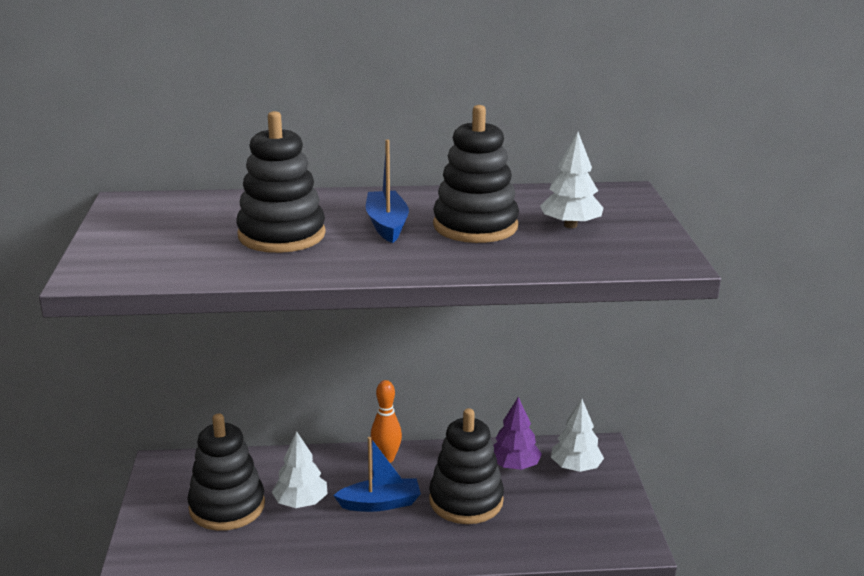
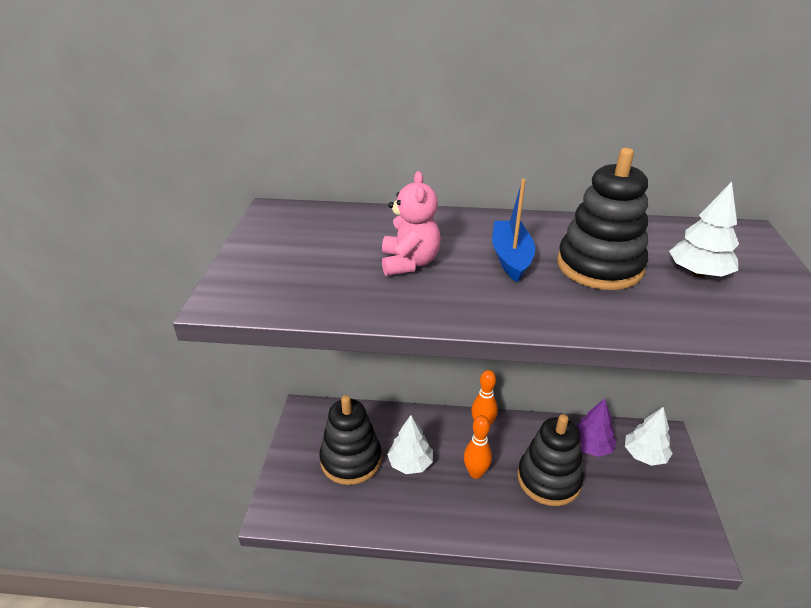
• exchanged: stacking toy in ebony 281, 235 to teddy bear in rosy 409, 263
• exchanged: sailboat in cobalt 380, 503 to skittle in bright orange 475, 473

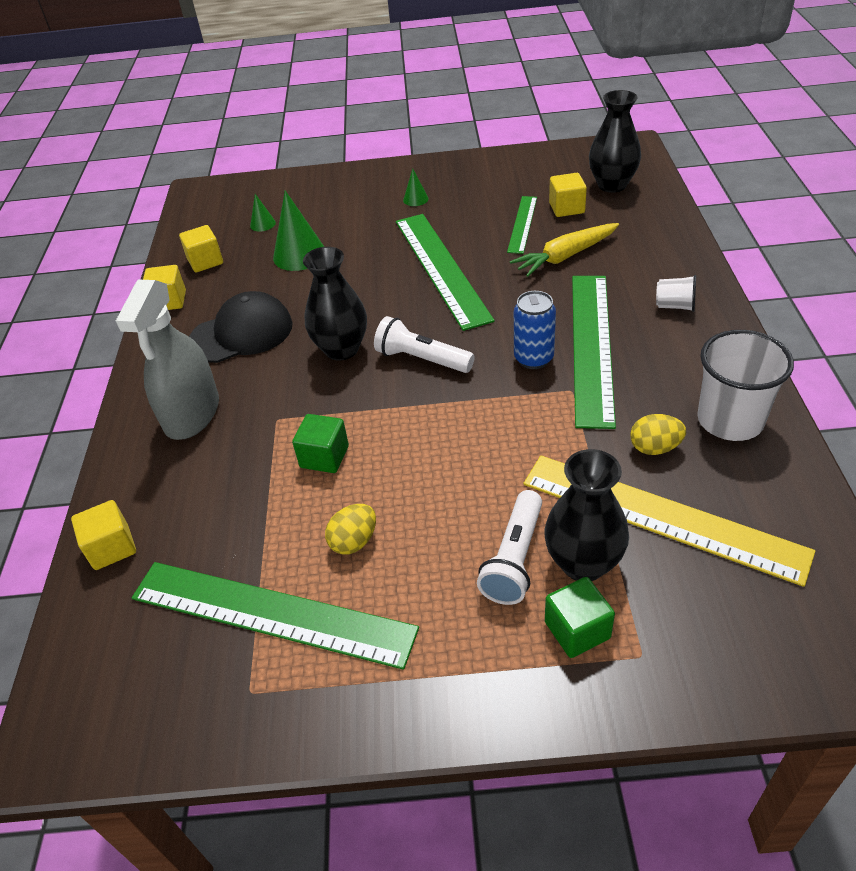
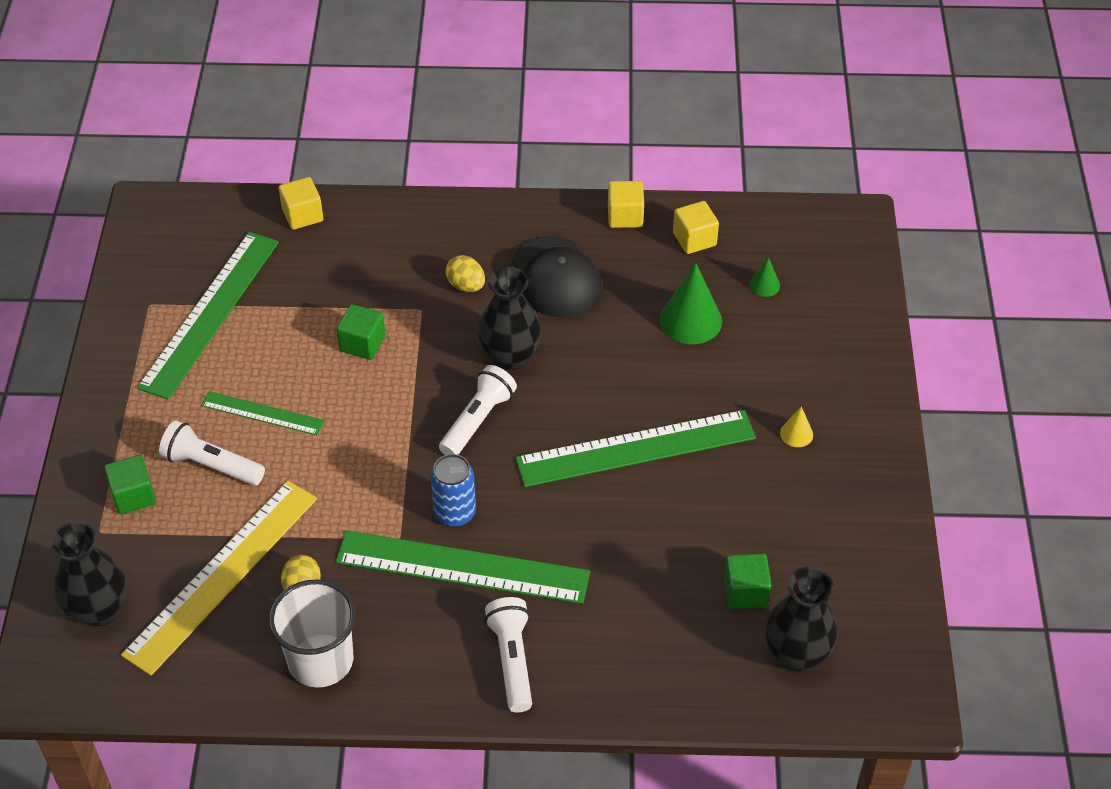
• relocated: vase in ebony 583, 563 to 99, 610
• relocated: straightedge in green 522, 224 to 262, 413
• relocated: toy egg in golden 354, 541 to 466, 286
• exchanged: tumbler in snow-white 675, 306 to torch in snow-white 512, 660
• colour: cube in golden 566, 208 to cube in green 745, 592
• colour: cone shape in green 415, 199 to cone shape in golden 796, 434
• missing: spray bottle in ash-grey 192, 413
• missing: carrot in golden 565, 256

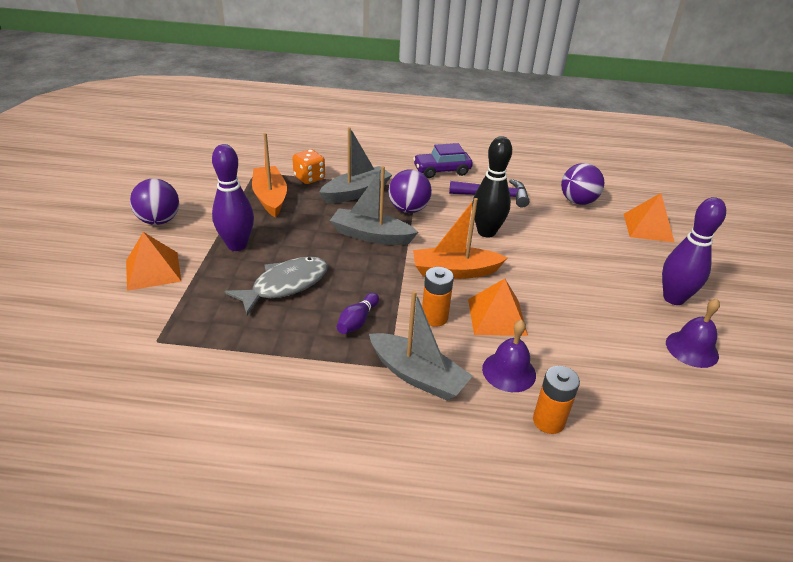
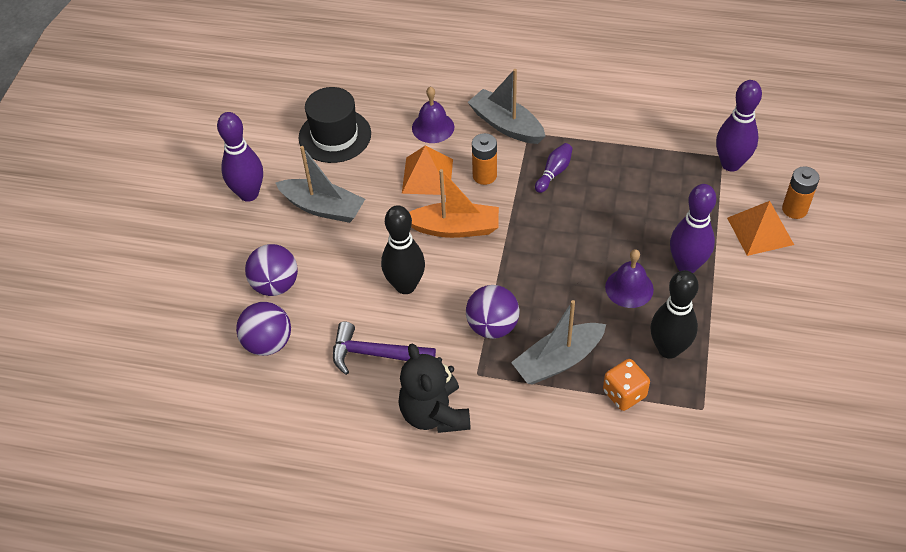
• relocated: sphere in royal purple 159, 221 to 275, 285
• relocated: sailboat in ash-grey 371, 236 to 323, 207
• appeared: top hat in ebony 335, 136
• exchanged: car in royal purple 442, 171 to teddy bear in ebony 434, 413
• relocated: bell in royal purple 692, 349 to 629, 288
• exchanged: sailboat in bright orange 270, 198 to skittle in ebony 668, 349
• appeared: skittle in royal purple 730, 164
• relocated: AA battery in bright orange 548, 421 to 794, 209
• missing: fish figure in ash-grey 285, 285
• missing: solid pyramid in bright orange 648, 227

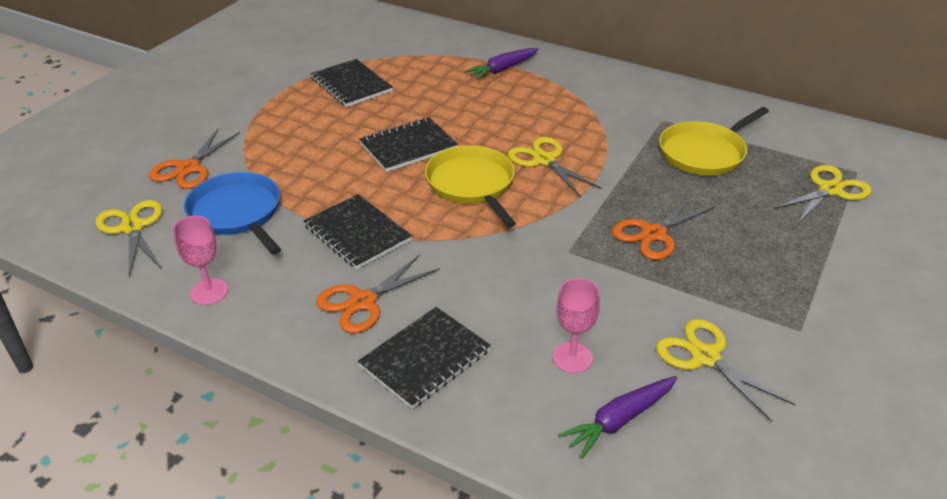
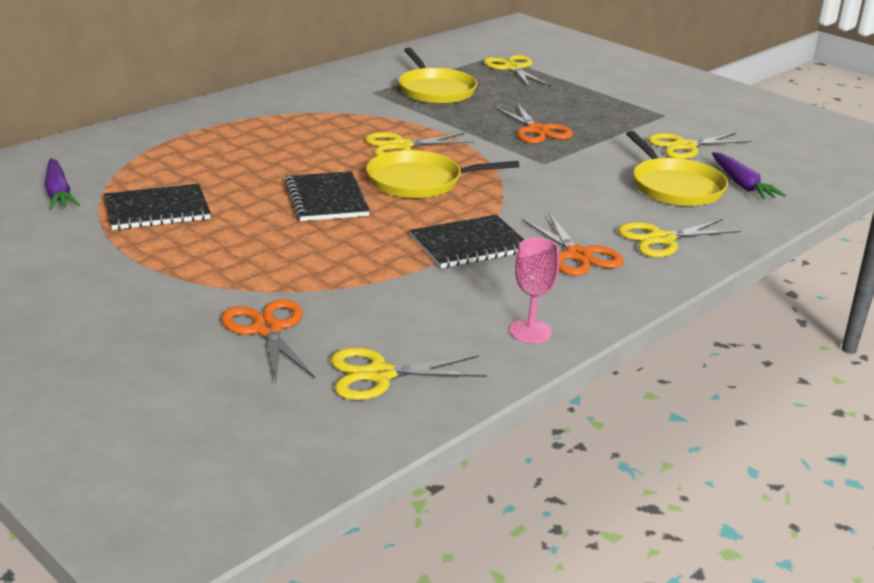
• relocated: carrot in royal purple 502, 69 to 58, 193
• spun: pair of scissors in bright orange 189, 168 = 268, 329 150 degrees counterclockwise
• exchanged: exercise book in ebony 425, 358 to pair of scissors in golden 662, 239
• exchanged: goblet in rosy 572, 357 to pan in golden 674, 186
• missing: pan in cobalt 237, 213

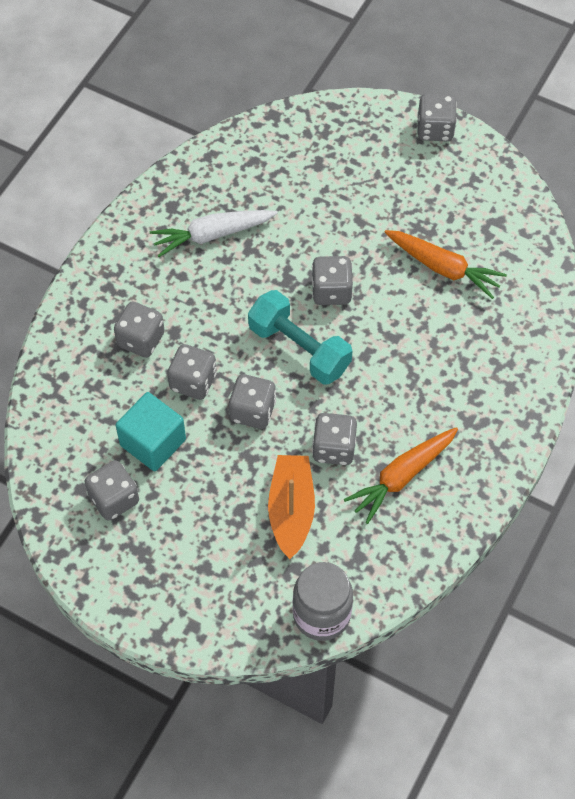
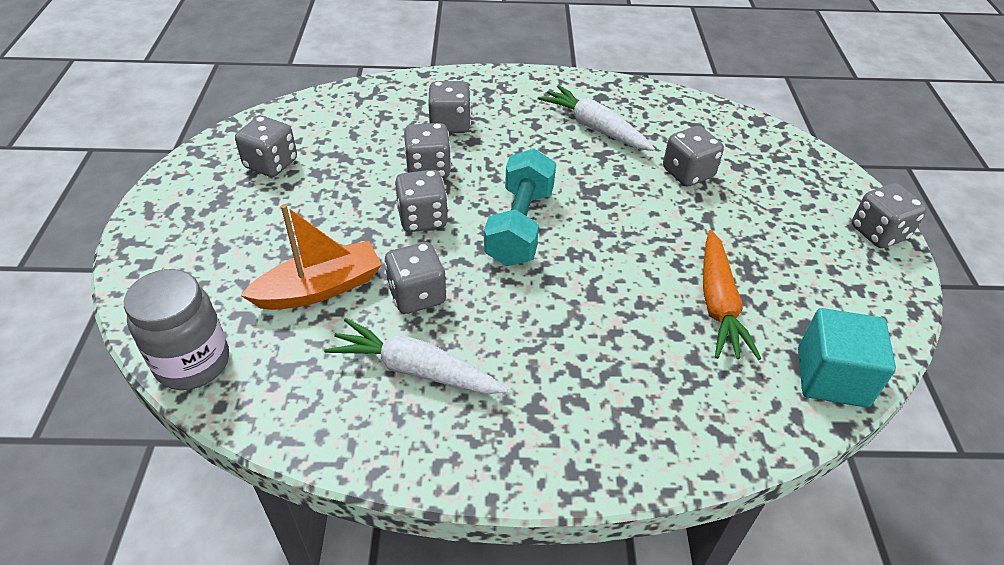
• colour: carrot in bright orange 402, 476 to carrot in snow-white 415, 369
• relocated: dice in ash-grey 331, 291 to 688, 173
• relocated: cube in aqua 153, 442 to 832, 377

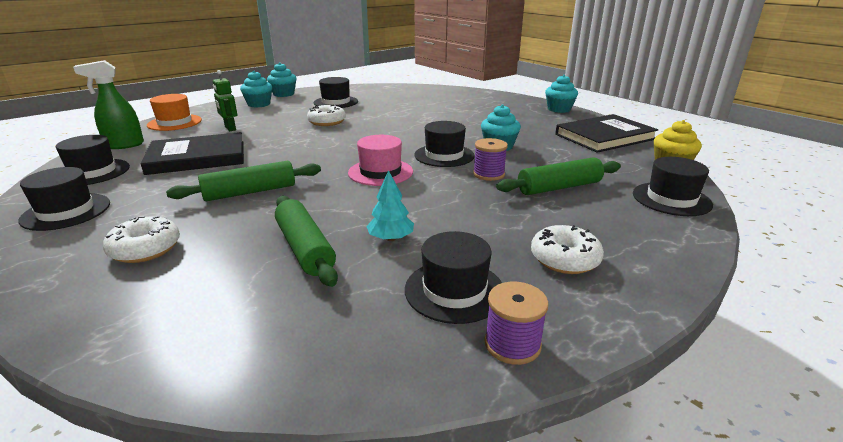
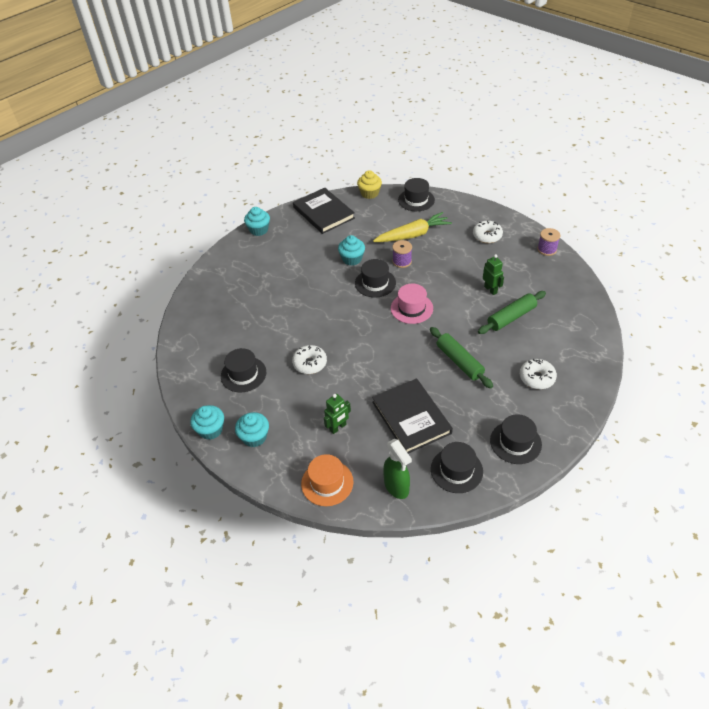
• exchanged: rolling pin in green 559, 187 to carrot in golden 413, 235
• exchanged: fir tree in aqua 391, 238 to robot figure in green 490, 289
• missing: top hat in ebony 454, 290

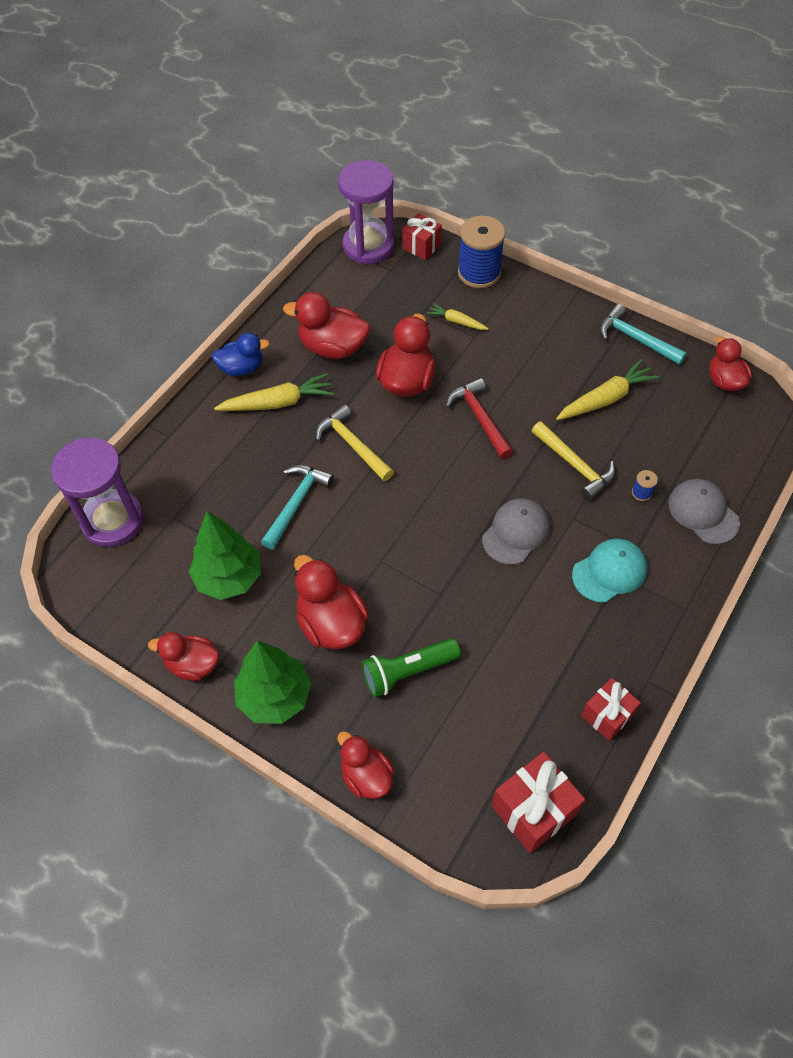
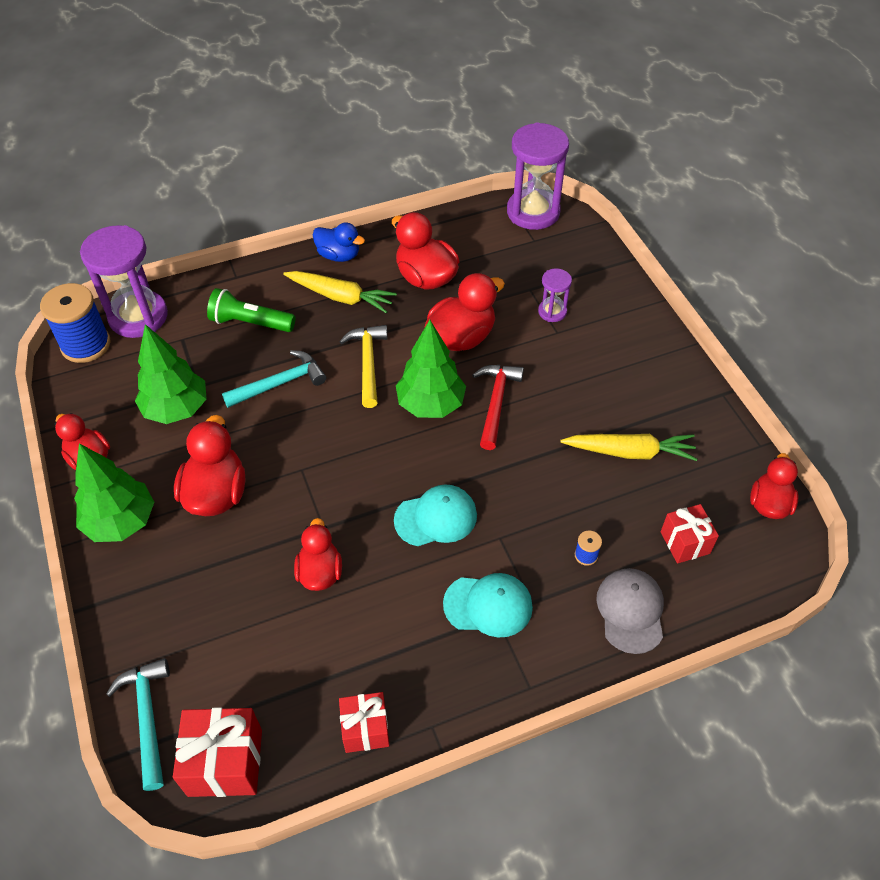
• relocated: reel of thread in cobalt 479, 273 to 86, 345
• relocated: claw hammer in aqua 636, 339 to 148, 718
• relocated: torch in green 408, 672 to 250, 323
• relocated: duck in scarlet 366, 776 to 320, 572
• colour: peaked cap in ash-grey 516, 532 to peaked cap in aqua 436, 517
• appeared: fir tree in green 430, 405
• exchanged: carrot in golden 456, 321 to sand timer in royal purple 552, 312
• relocated: wrapped gift in scarlet 421, 247 to 685, 542
• missing: claw hammer in golden 574, 465

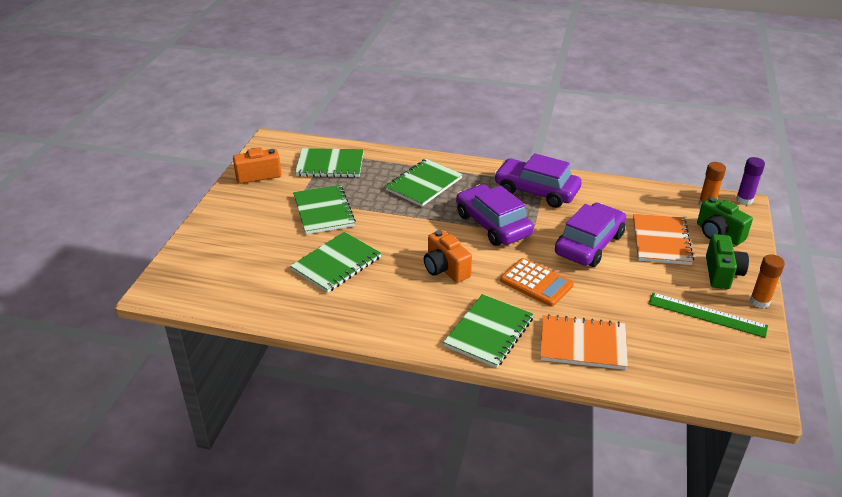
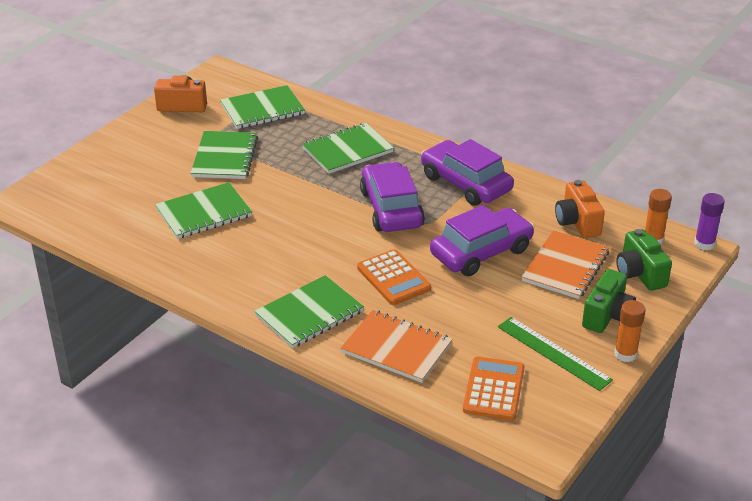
• spun: exercise book in green 330, 165 = 262, 109 45 degrees counterclockwise
• appeared: adding machine in bright orange 493, 389
• relocated: compact camera in bright orange 445, 269 to 577, 222

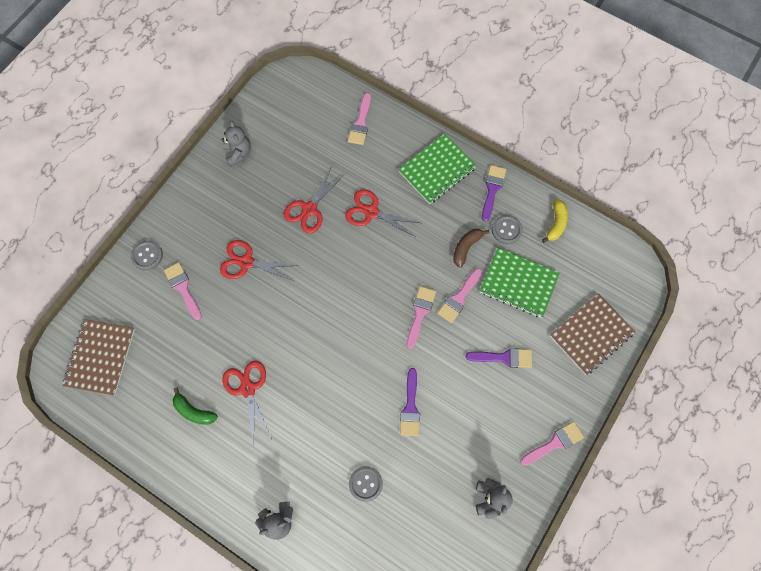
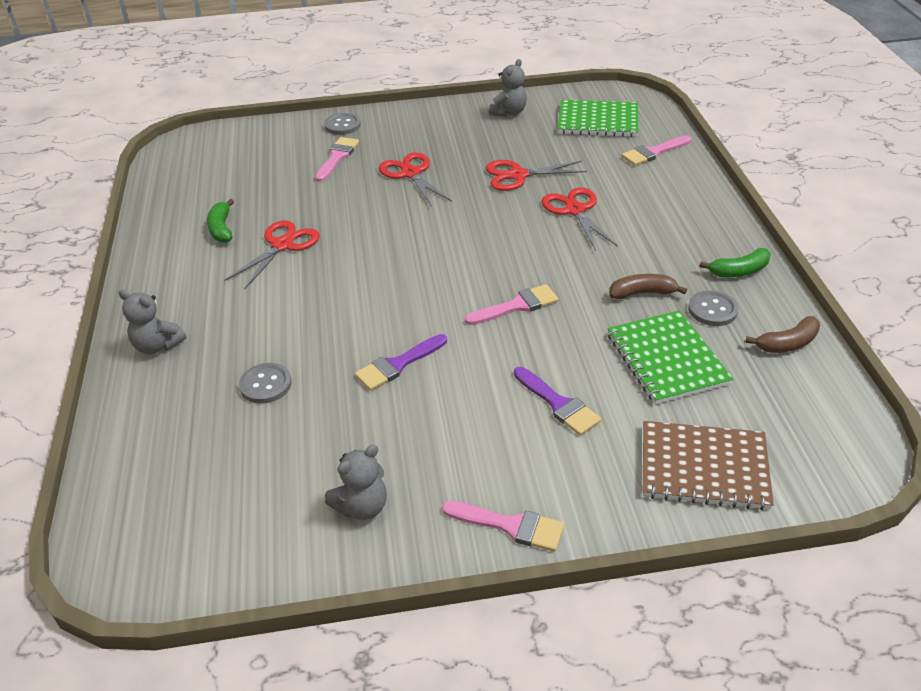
• relocated: exercise book in green 437, 170 to 598, 121
• exchanged: brush in royal purple 492, 189 to toy banana in green 739, 271
• colour: toy banana in golden 555, 224 to toy banana in brown 787, 343
• missing: exercise book in brown 100, 357
• missing: brush in rosy 459, 298

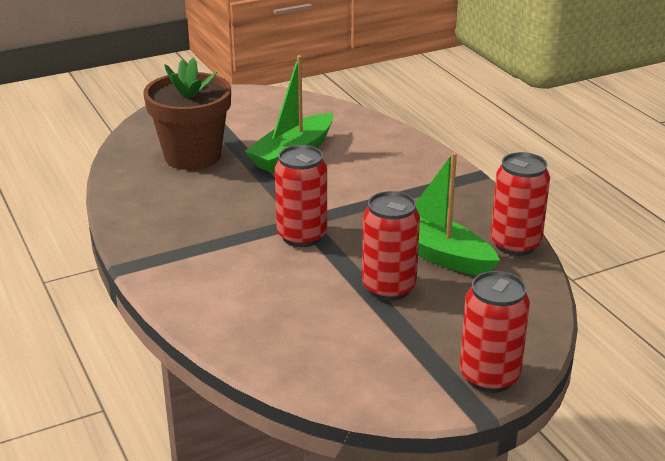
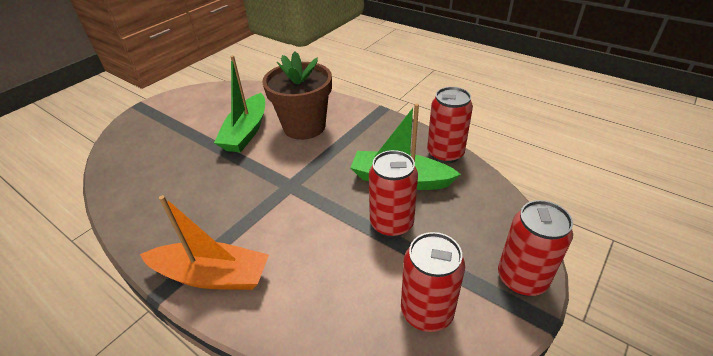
• appeared: sailboat in bright orange 212, 275
• relocated: flower pot in brown 192, 156 to 304, 127
• relocated: soda can in scarlet 302, 236 to 426, 311

